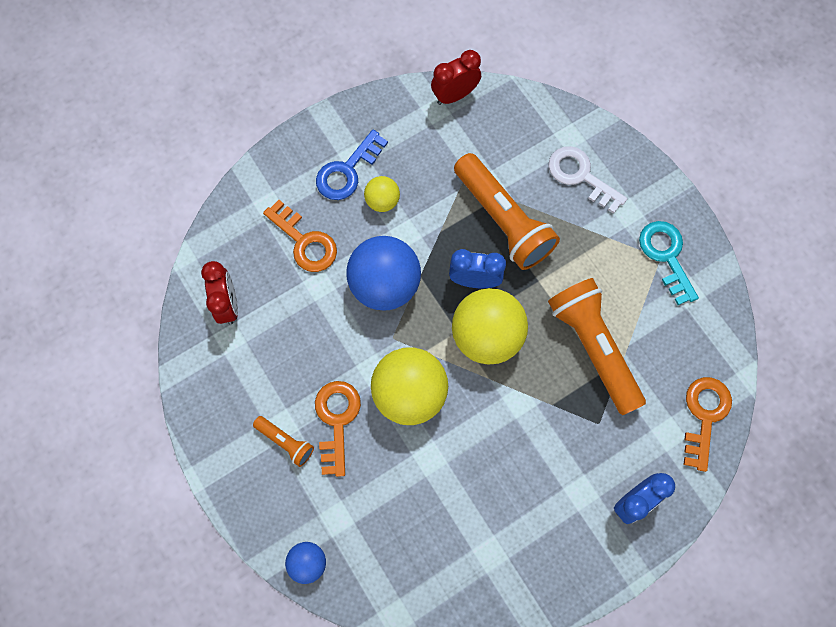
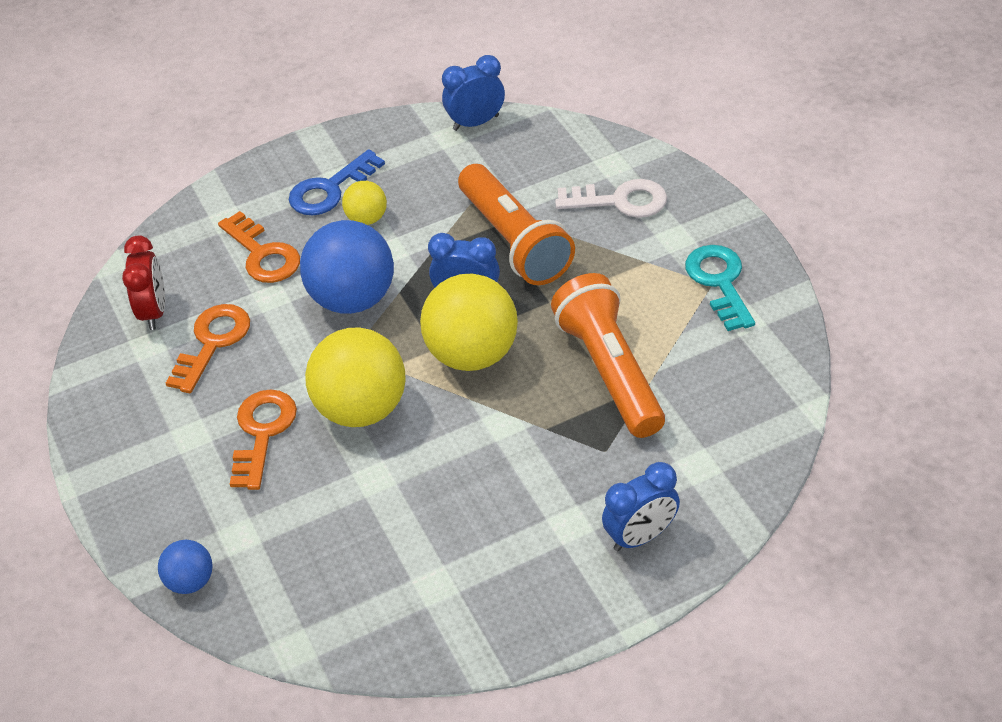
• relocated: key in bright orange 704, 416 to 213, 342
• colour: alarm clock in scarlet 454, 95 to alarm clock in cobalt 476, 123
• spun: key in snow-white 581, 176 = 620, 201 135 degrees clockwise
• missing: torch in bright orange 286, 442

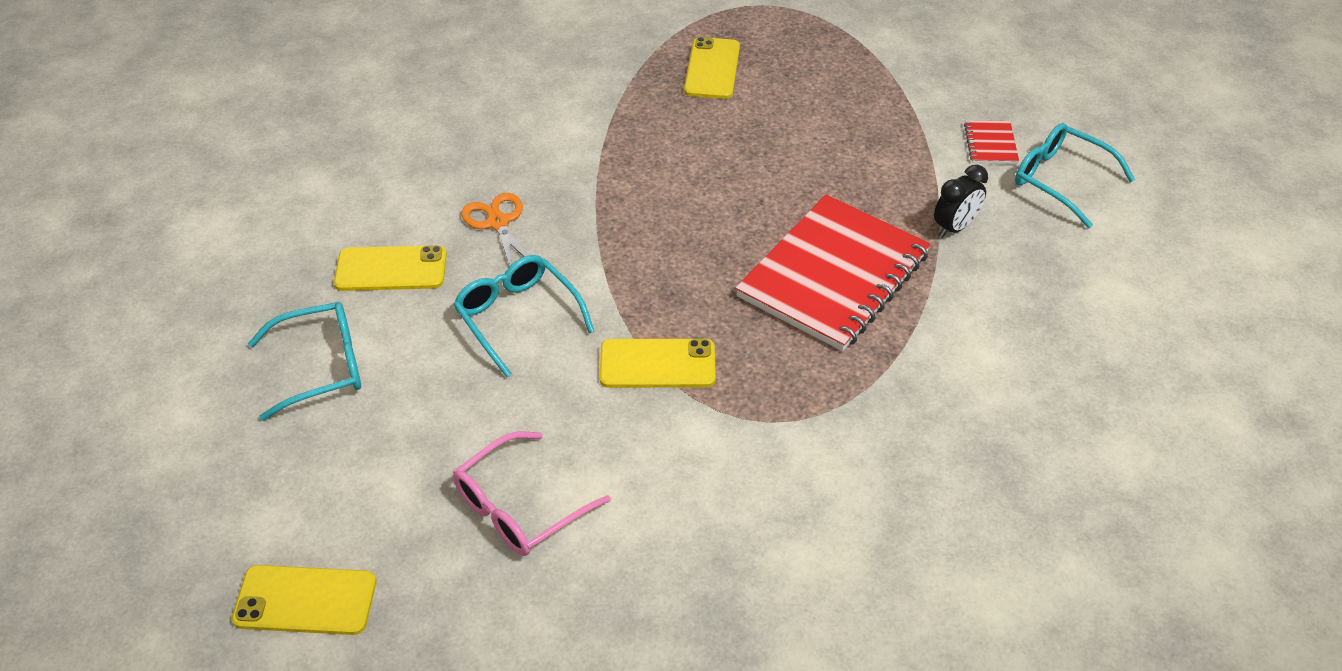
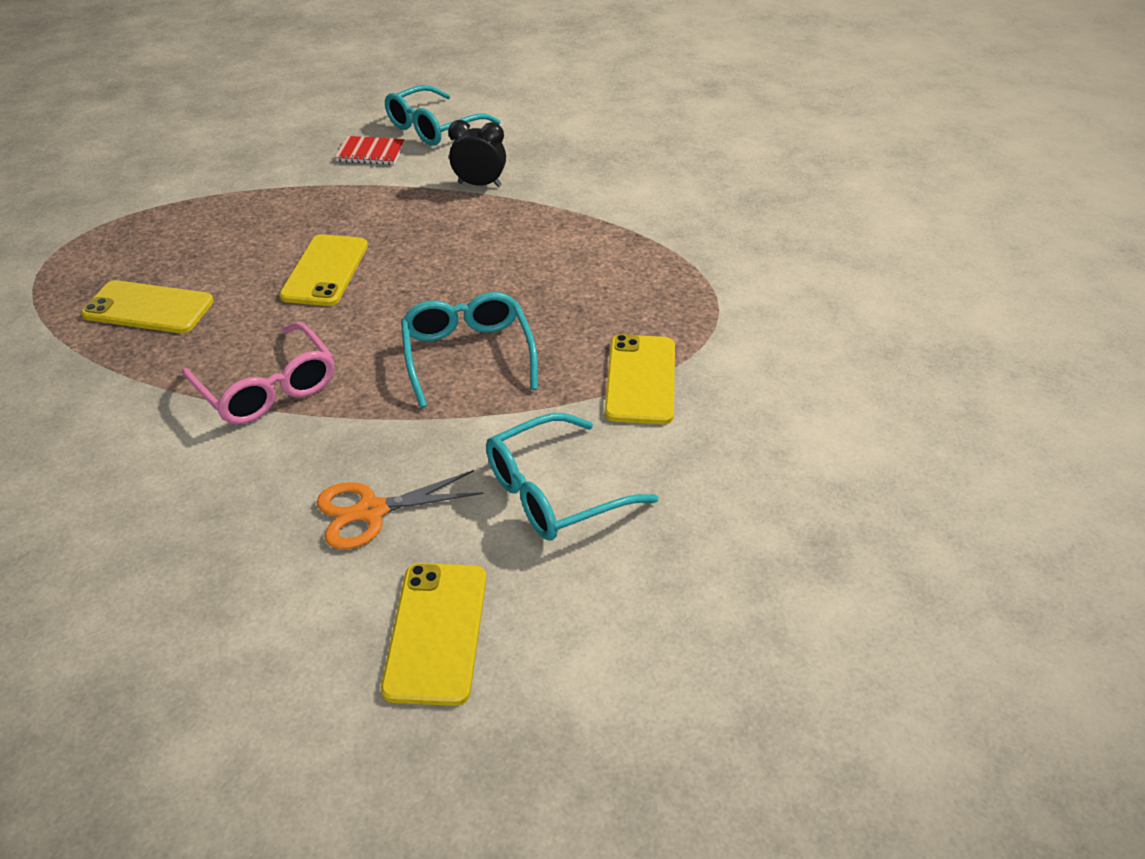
• relocated: eyeglasses in rosy 519, 507 to 267, 388
• relocated: smartphone in golden 305, 600 to 325, 271
• relocated: eyeglasses in aqua 321, 367 to 468, 355
• spun: alarm clock in ebony 954, 227 = 479, 185 45 degrees counterclockwise
• missing: exercise book in scarlet 833, 276

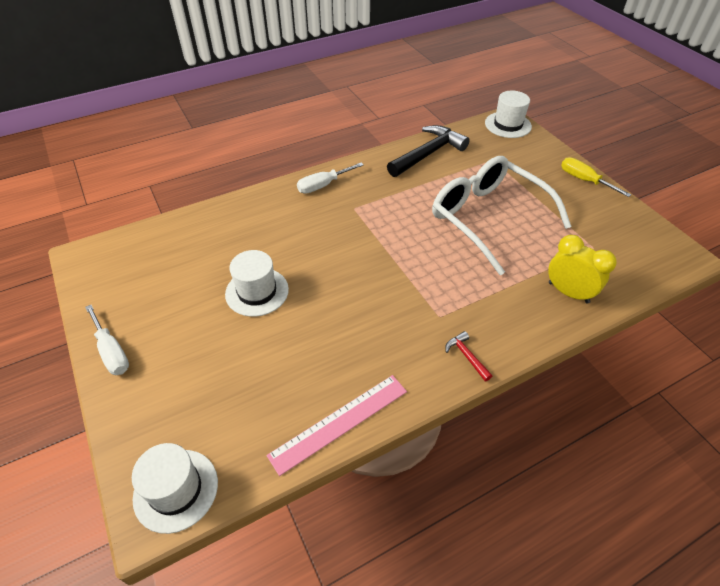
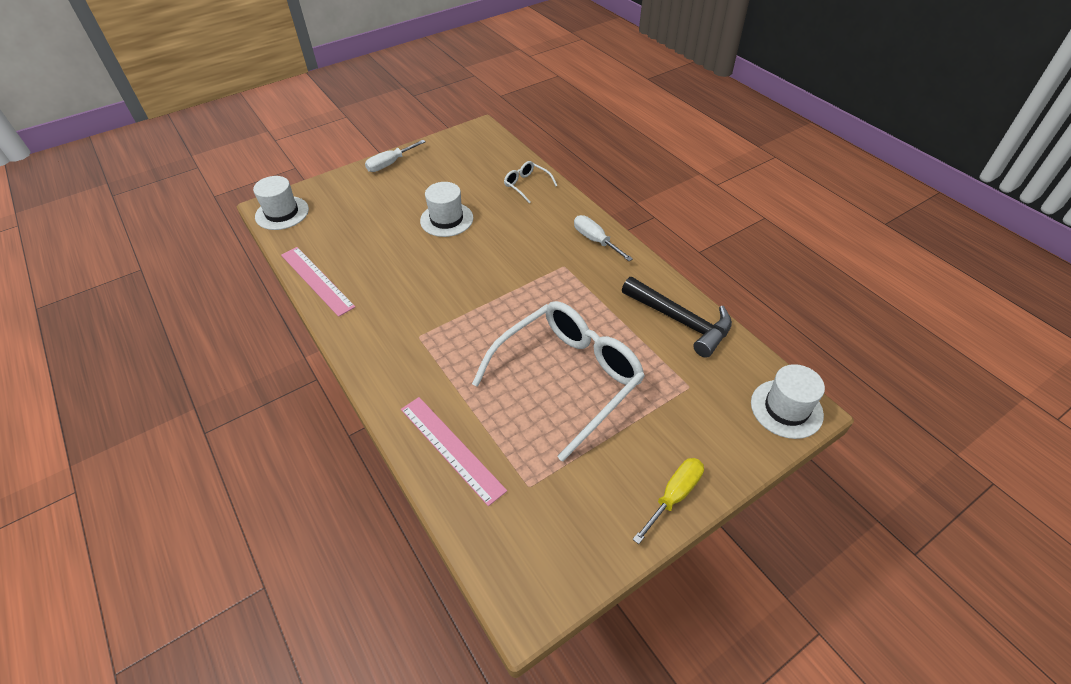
• exchanged: alarm clock in golden 568, 292 to straightedge in rosy 451, 448
• appeared: eyeglasses in snow-white 526, 185
• missing: claw hammer in scarlet 466, 356

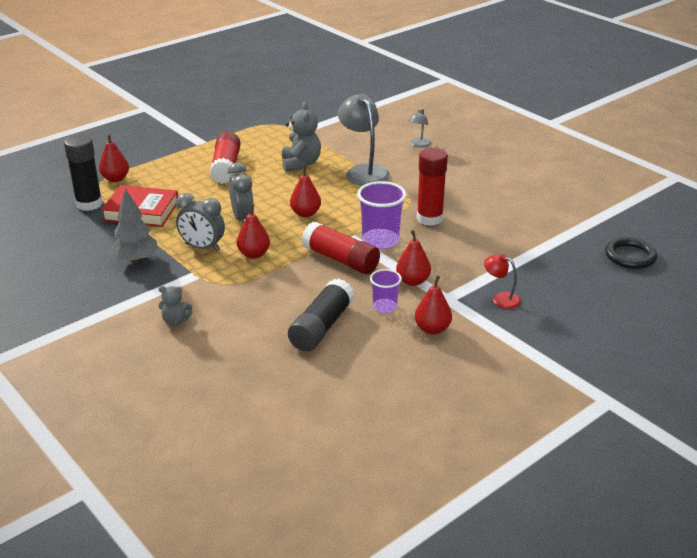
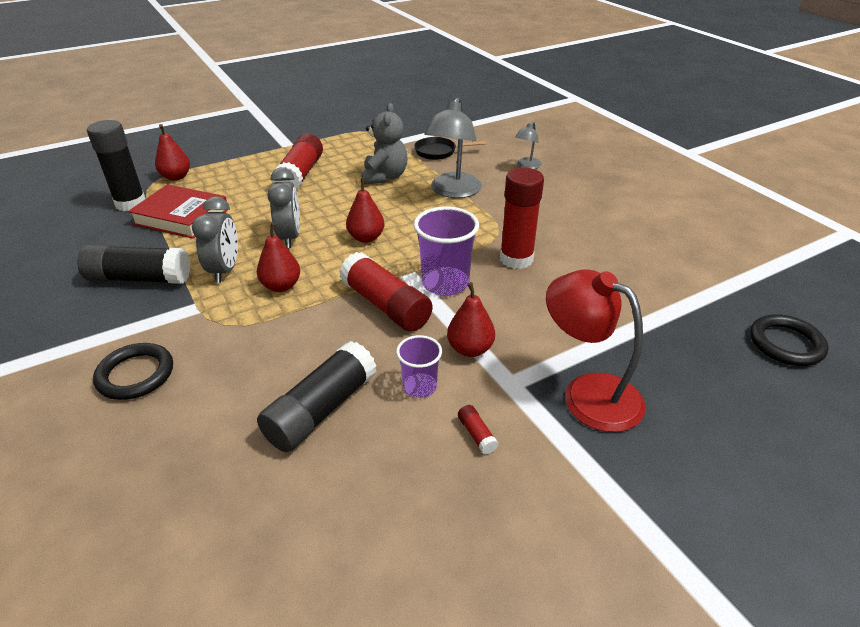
• exchanged: fir tree in ash-grey 136, 260 to glue stick in ebony 139, 278
• exchanged: teddy bear in ash-grey 176, 321 to hoop in ebony 135, 374
• spun: alarm clock in ash-grey 202, 247 = 225, 270 120 degrees counterclockwise
• appeared: pan in ebony 438, 152
• spun: lamp in ash-grey 363, 171 = 453, 191 150 degrees counterclockwise
• exchanged: toy pear in scarlet 432, 329 to glue stick in scarlet 476, 434
• size: lamp in scarlet 500, 299 = 588, 393 x1.94

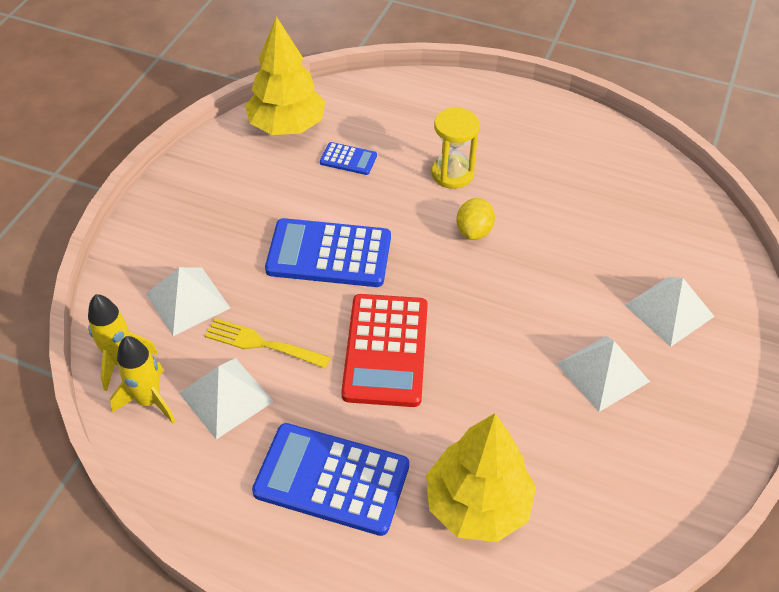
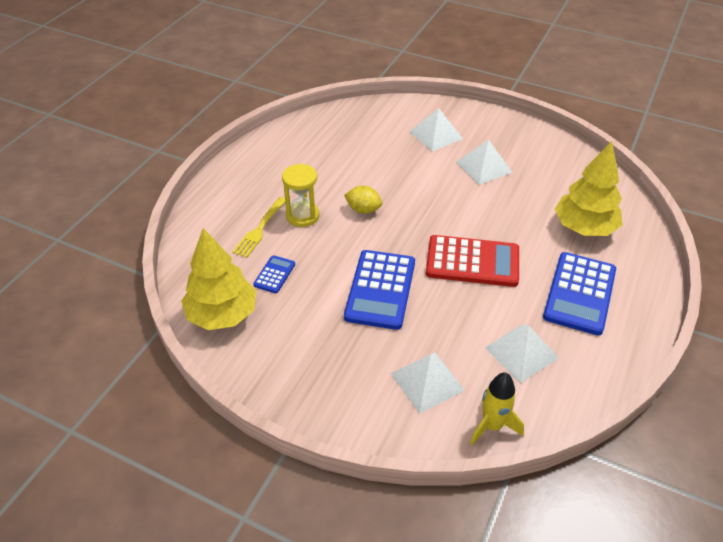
• relocated: dinner fork in golden 262, 344 to 259, 229
• missing: rocket in golden 149, 401

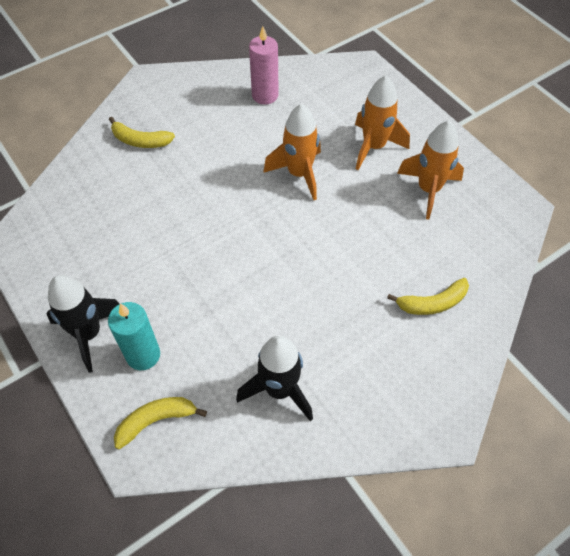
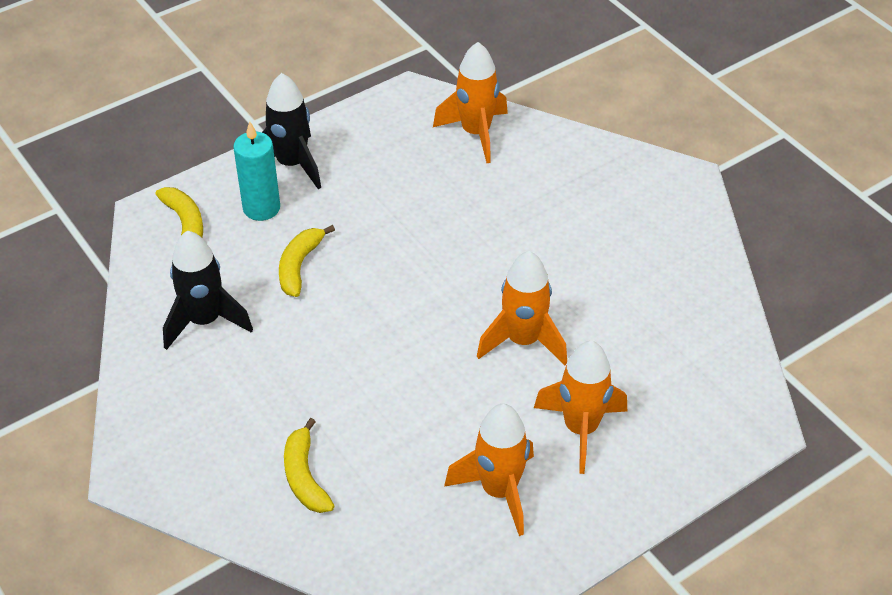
• relocated: toy banana in golden 140, 141 to 299, 266
• appeared: rocket in bright orange 476, 133
• missing: wax candle in rosy 265, 95

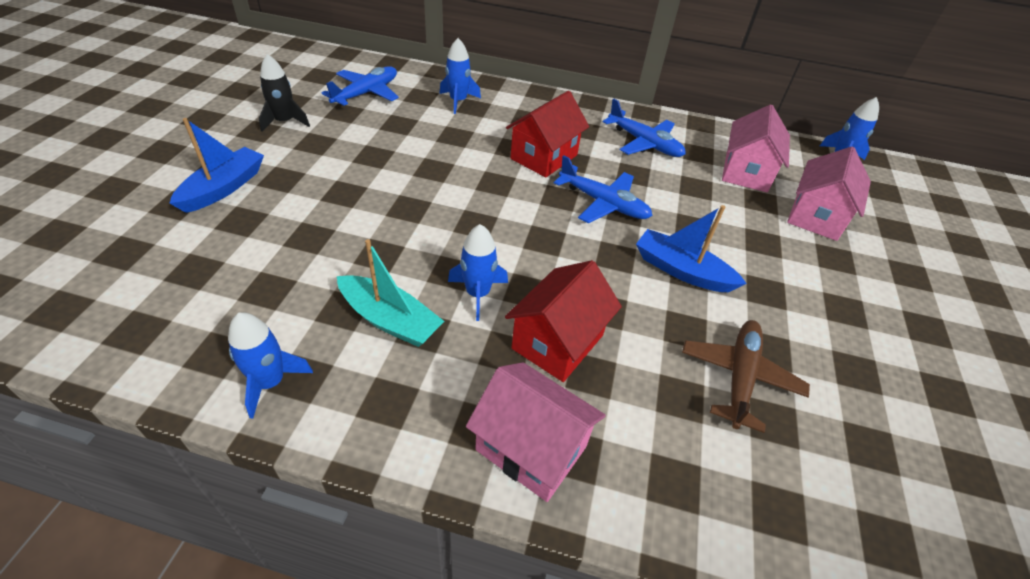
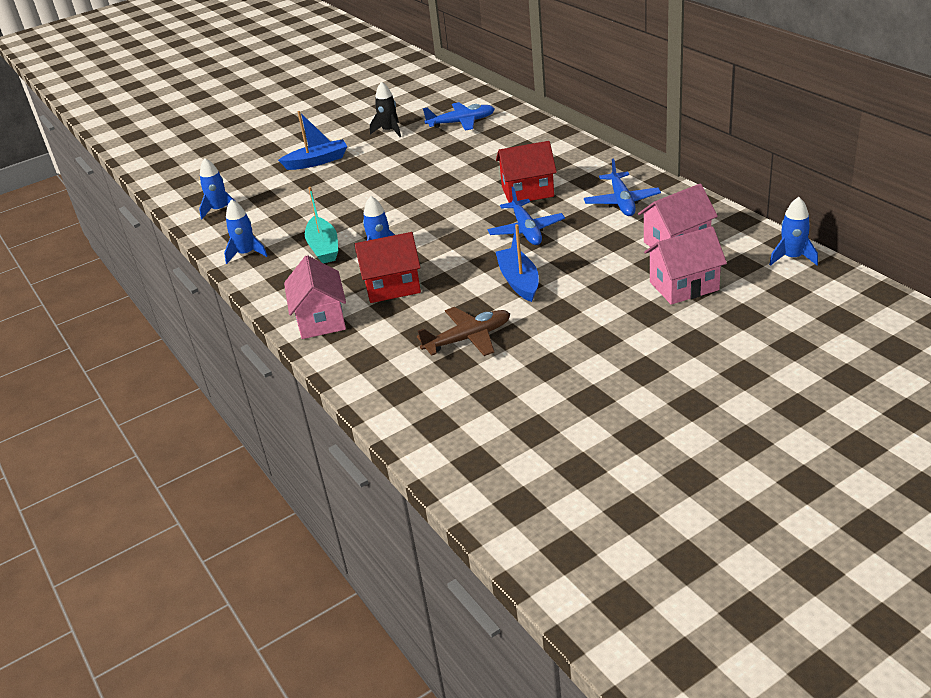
• relocated: rocket in cobalt 458, 101 to 219, 210

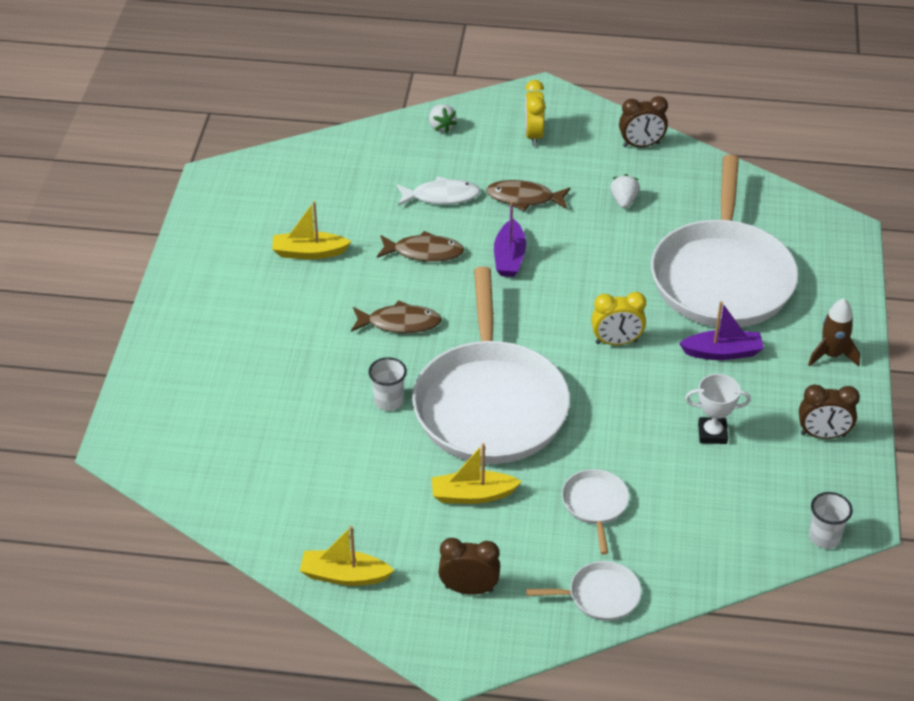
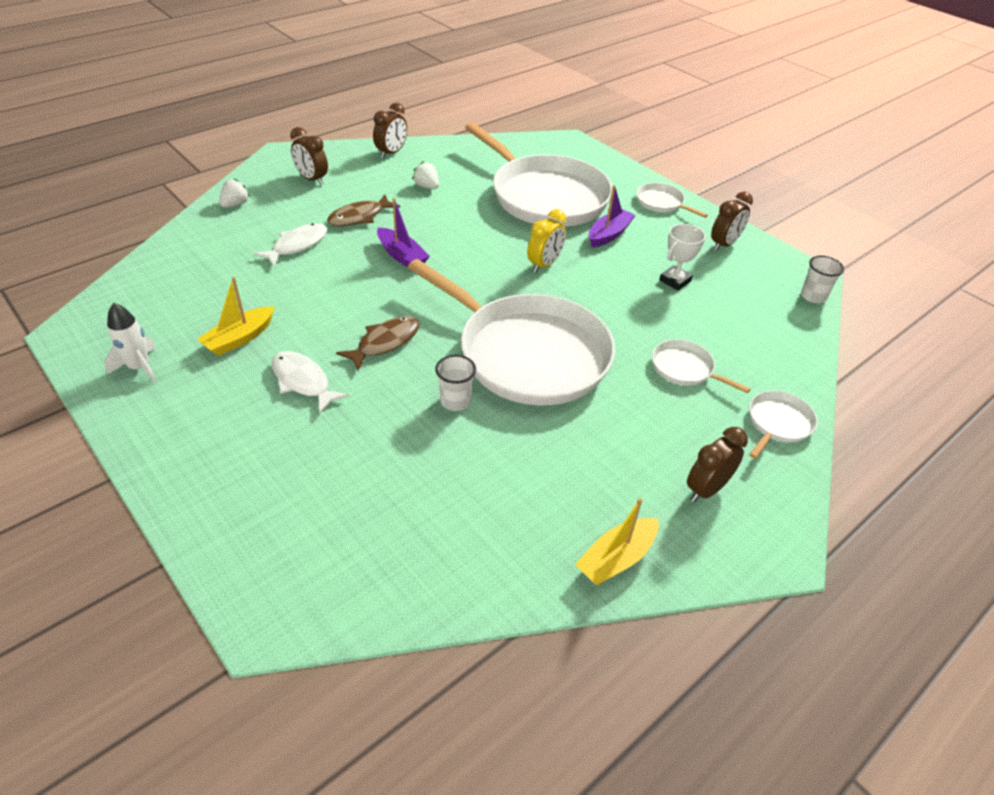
• appeared: rocket in snow-white 139, 367
• spun: toy strawberry in snow-white 441, 127 = 235, 205 75 degrees counterclockwise
• appeared: fish figure in snow-white 303, 382
• colour: alarm clock in golden 533, 135 to alarm clock in brown 312, 179
• exchanged: rocket in brown 831, 355 to pan in snow-white 661, 203
• missing: fish figure in brown 424, 252
• missing: sailboat in golden 473, 495

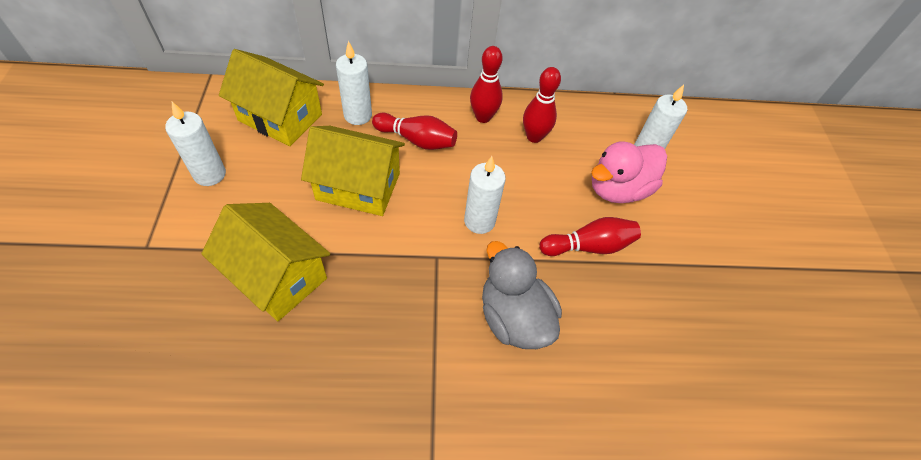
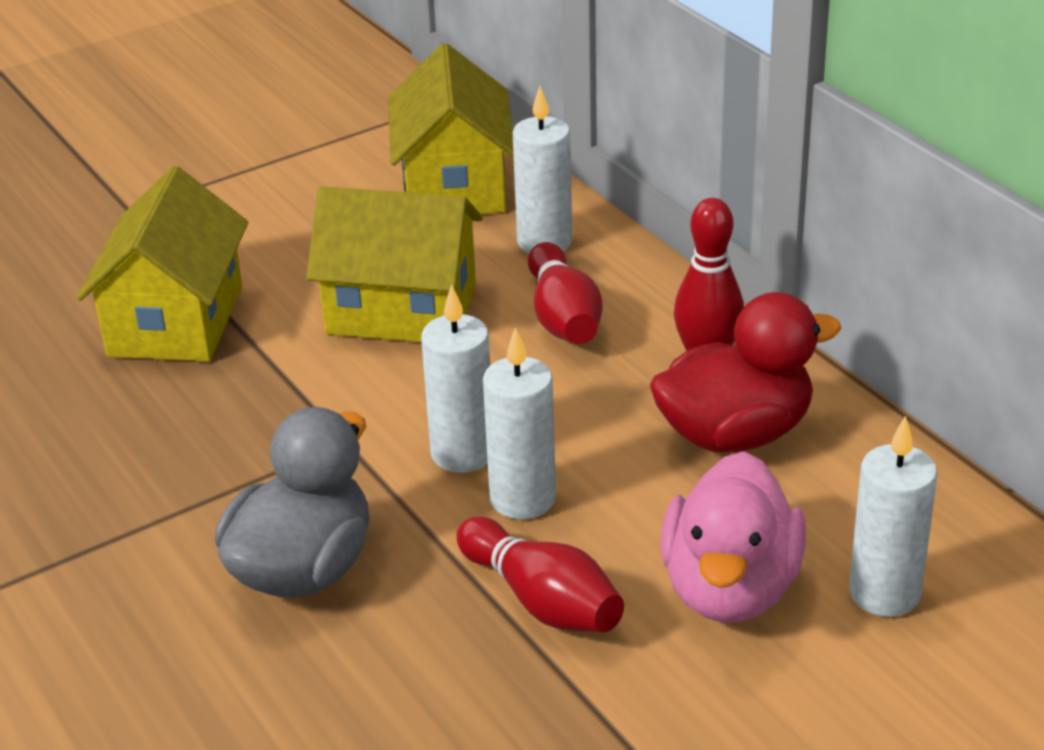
• spun: house in golden 358, 186 = 401, 310 60 degrees counterclockwise
• relocated: wax candle in snow-white 210, 174 to 522, 499
• exchanged: skittle in scarlet 534, 137 to duck in scarlet 735, 434
• spun: duck in rosy 618, 189 = 730, 589 105 degrees counterclockwise

